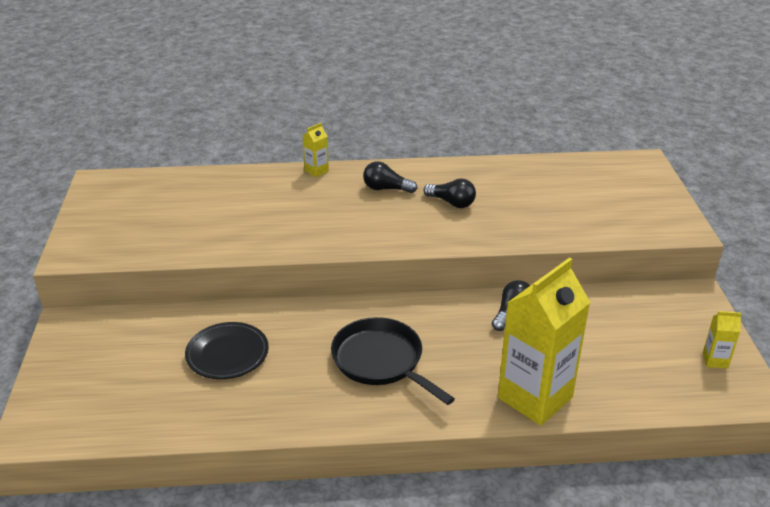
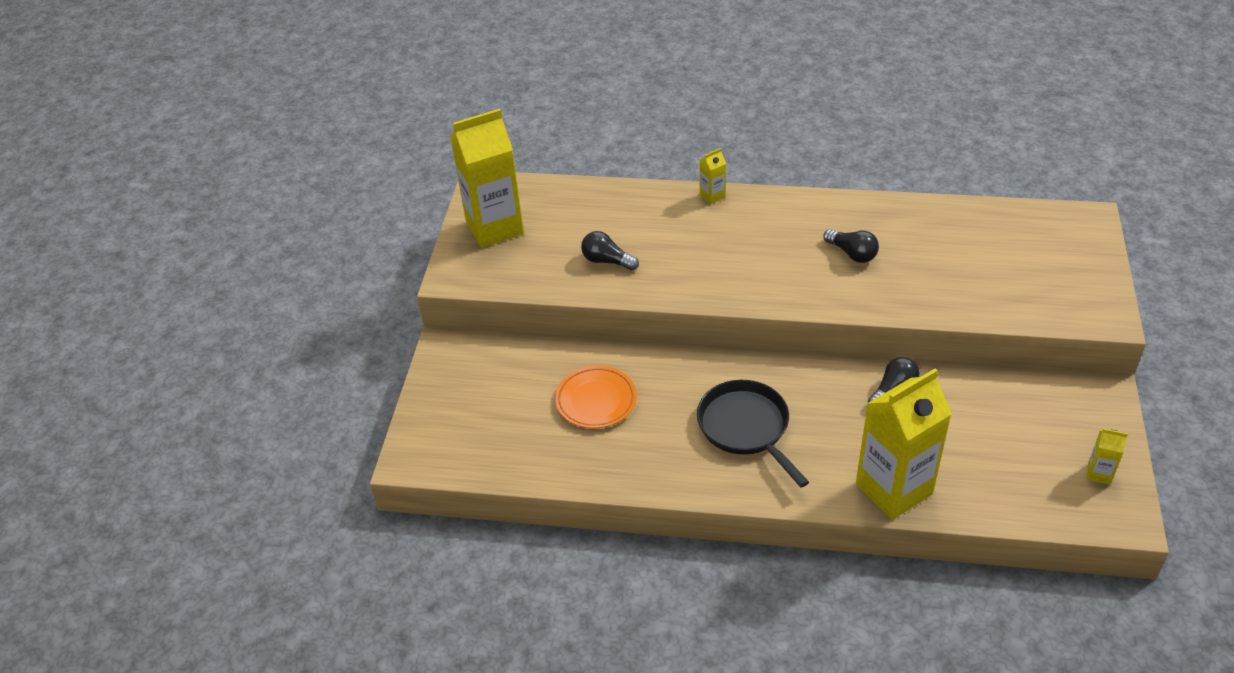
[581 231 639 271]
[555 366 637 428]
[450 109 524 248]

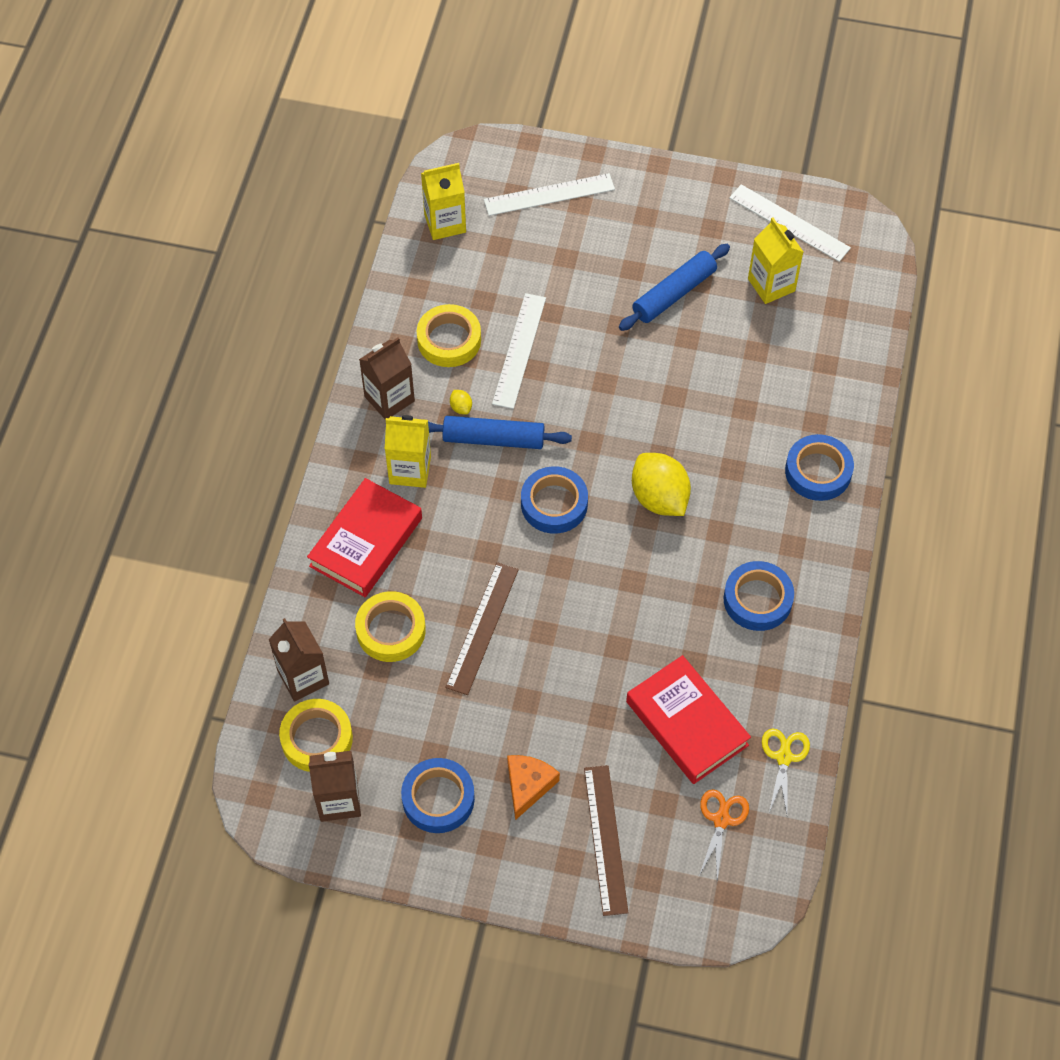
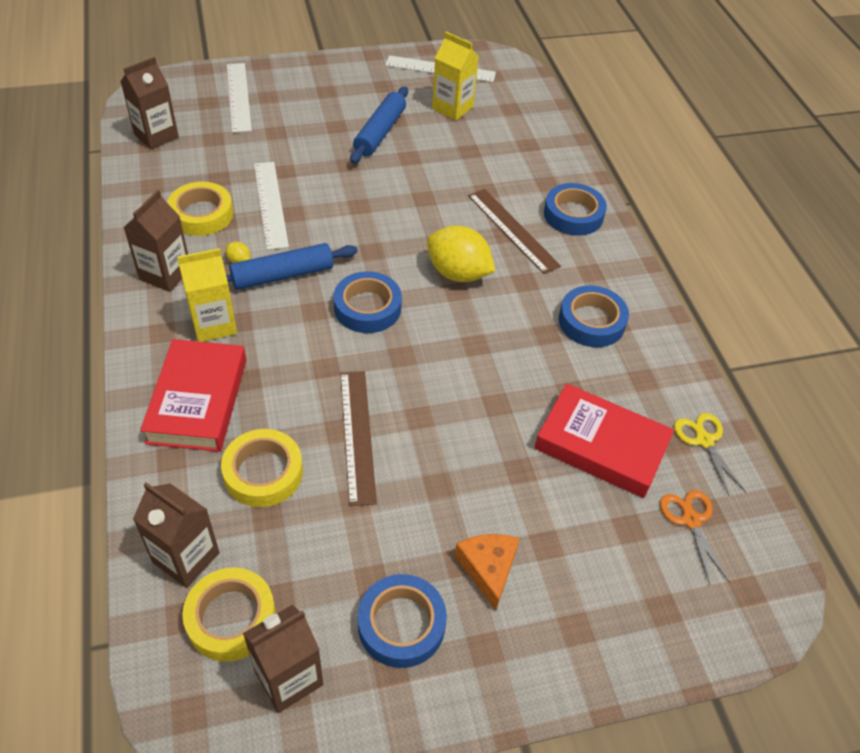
[120 57 179 149]
[227 63 252 133]
[468 189 561 274]

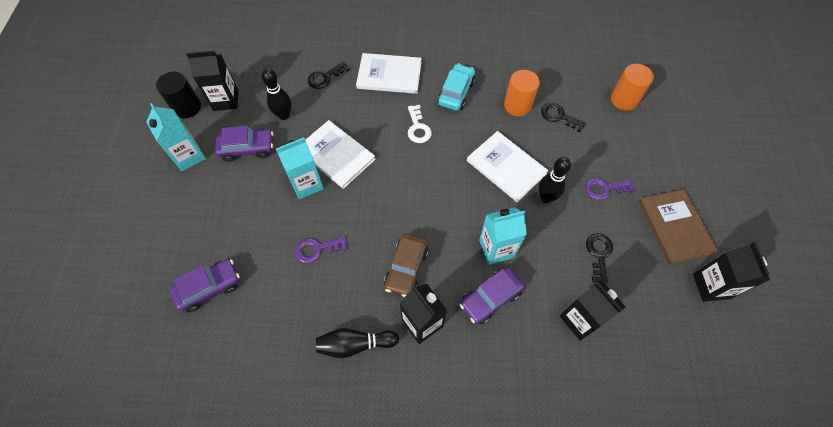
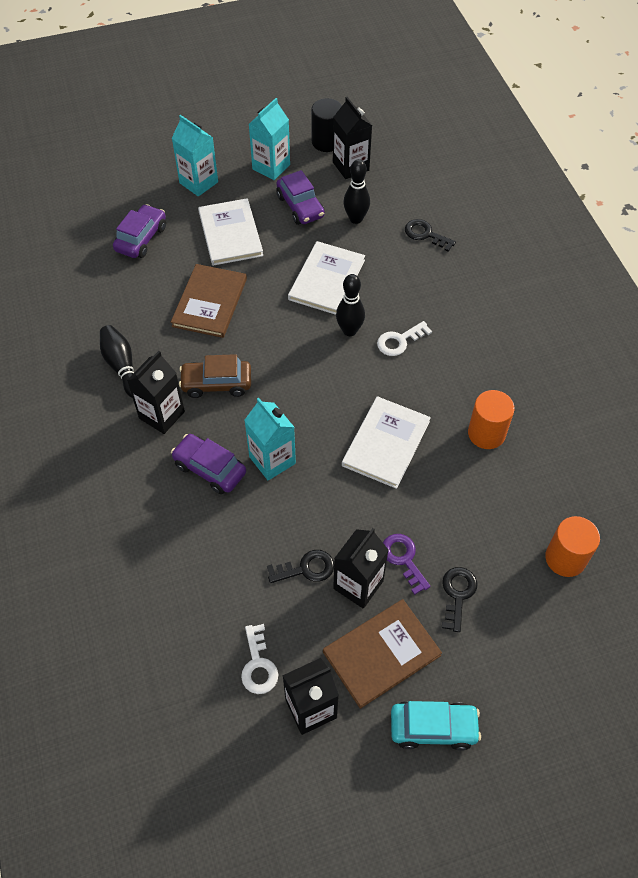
[198 198 263 266]
[391 701 481 751]
[442 567 477 632]
[172 115 218 196]
[336 274 365 336]
[171 264 247 338]
[113 204 166 258]
[333 528 388 609]
[241 624 278 694]

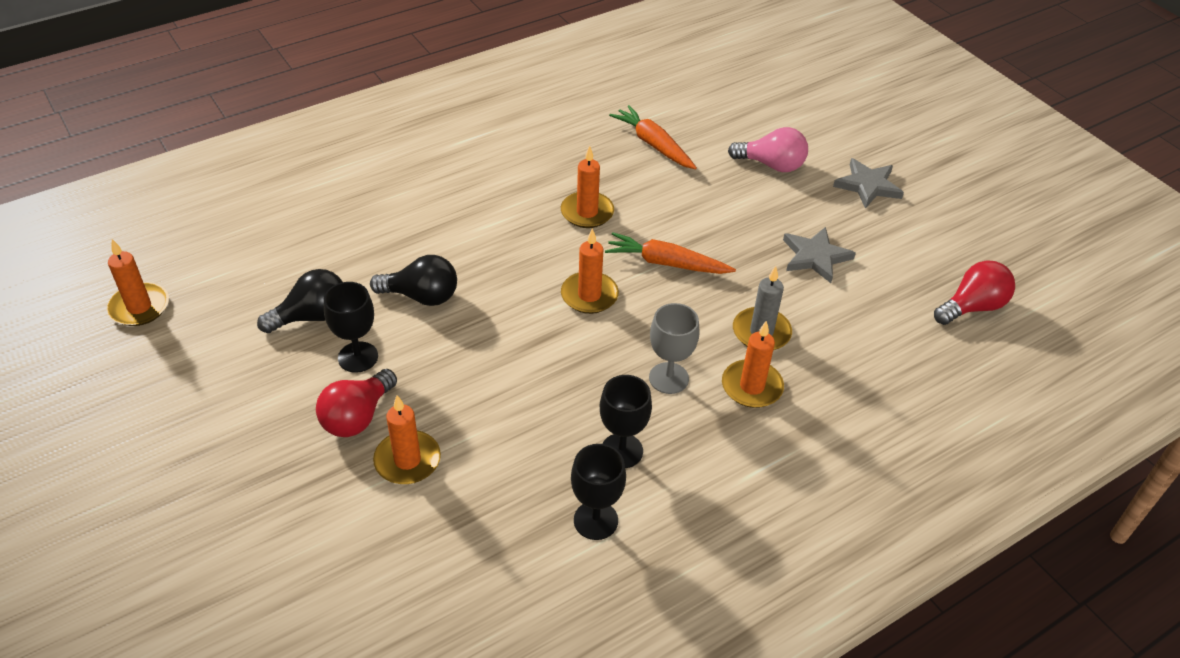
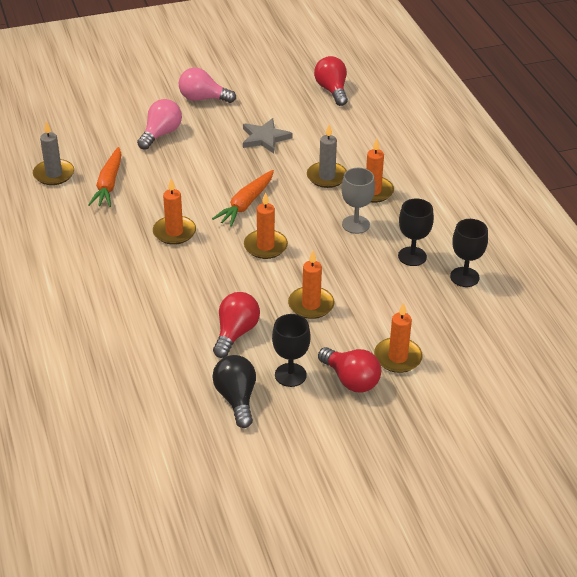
[88 147 122 207]
[179 68 236 103]
[288 251 335 319]
[213 292 260 358]
[33 121 74 185]

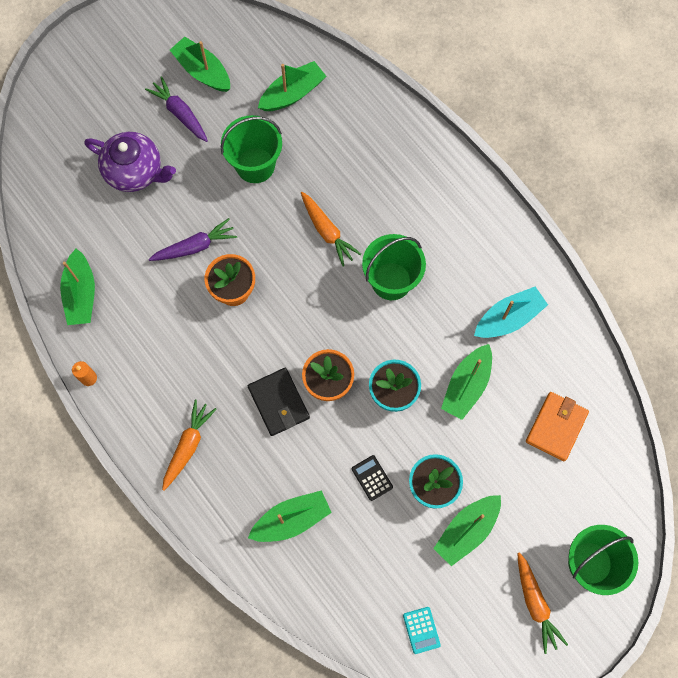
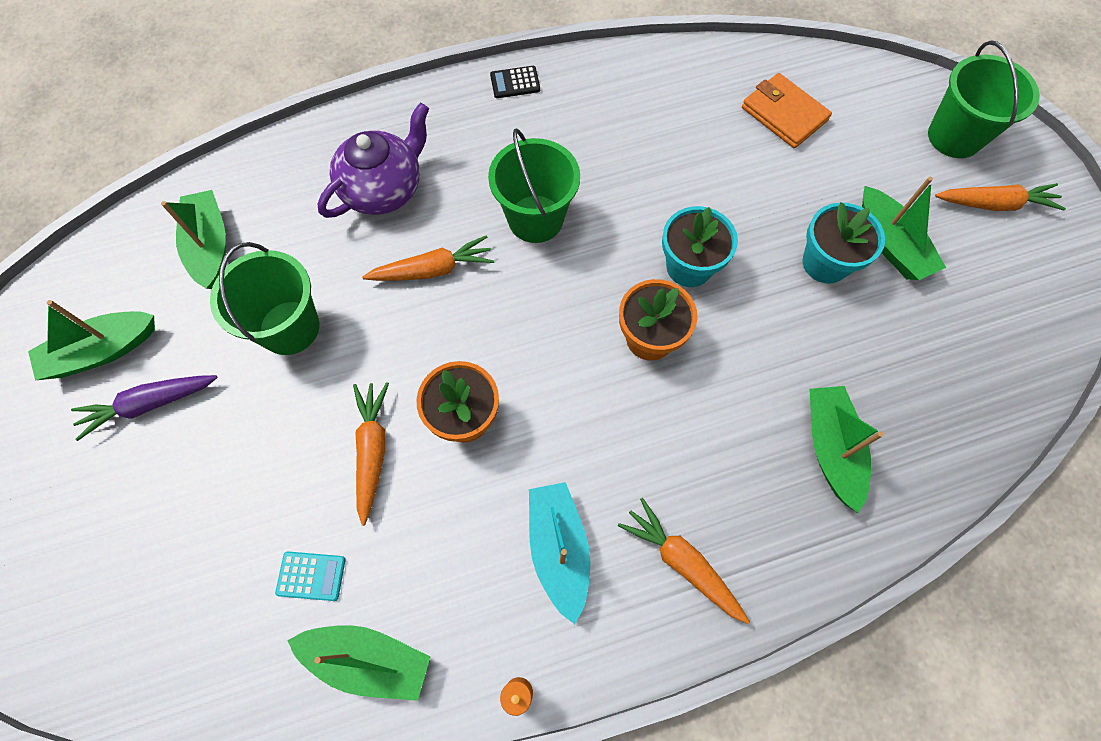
[317 103 429 218]
[353 382 389 526]
[529 482 590 624]
[441 344 492 420] (first image)
[248 368 310 436] (first image)
[490 66 540 98]
[275 552 345 601]

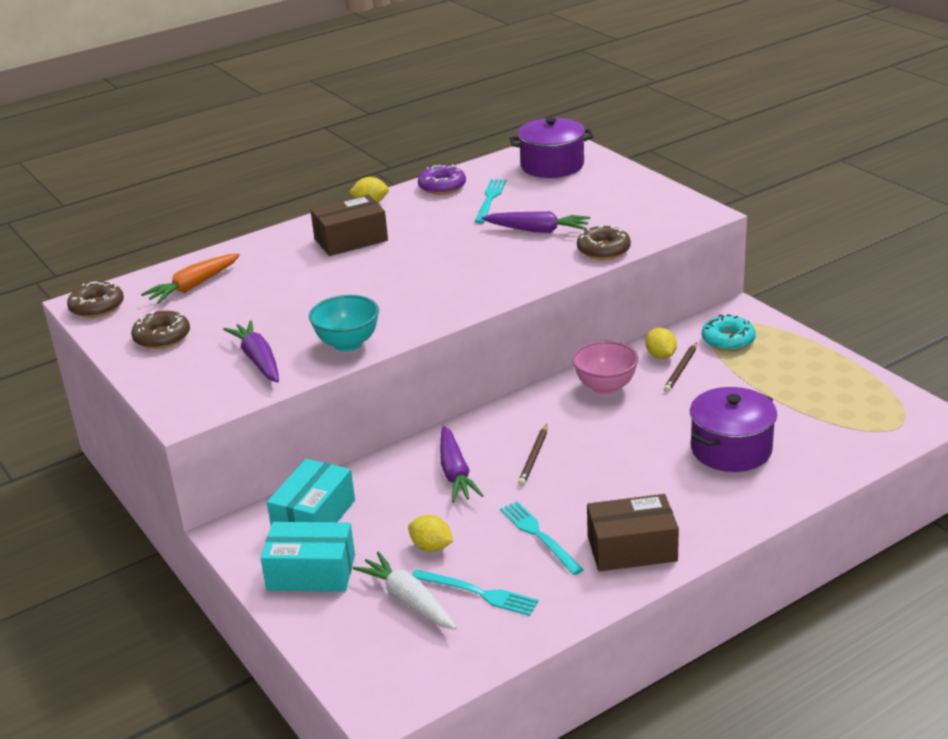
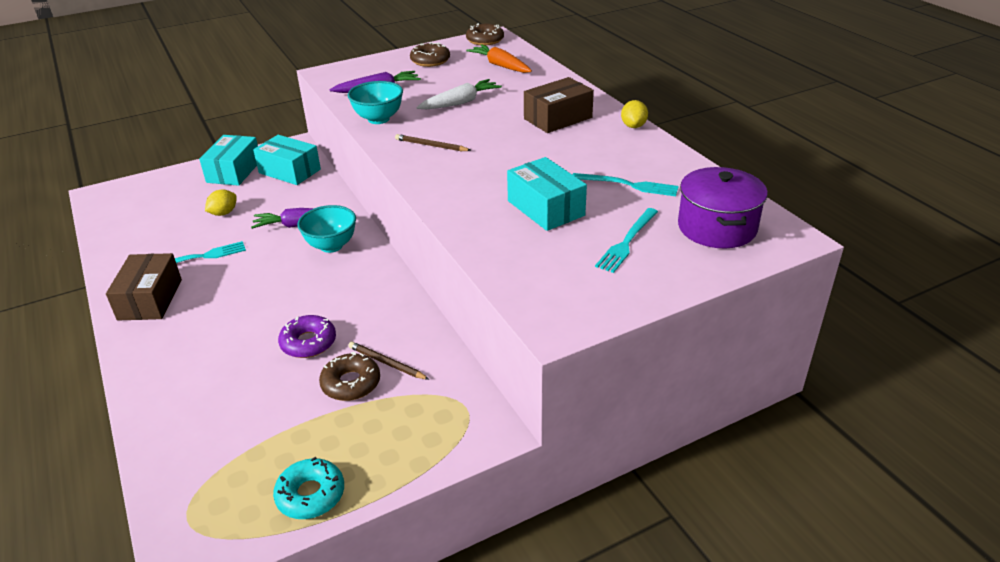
[278 315 336 358]
[524 77 594 133]
[507 157 587 231]
[319 352 380 401]
[273 457 344 519]
[645 328 677 359] (first image)
[572 341 639 395] (first image)
[690 387 777 472] (first image)
[395 134 472 151]
[417 79 502 109]
[595 208 658 273]
[297 205 356 253]

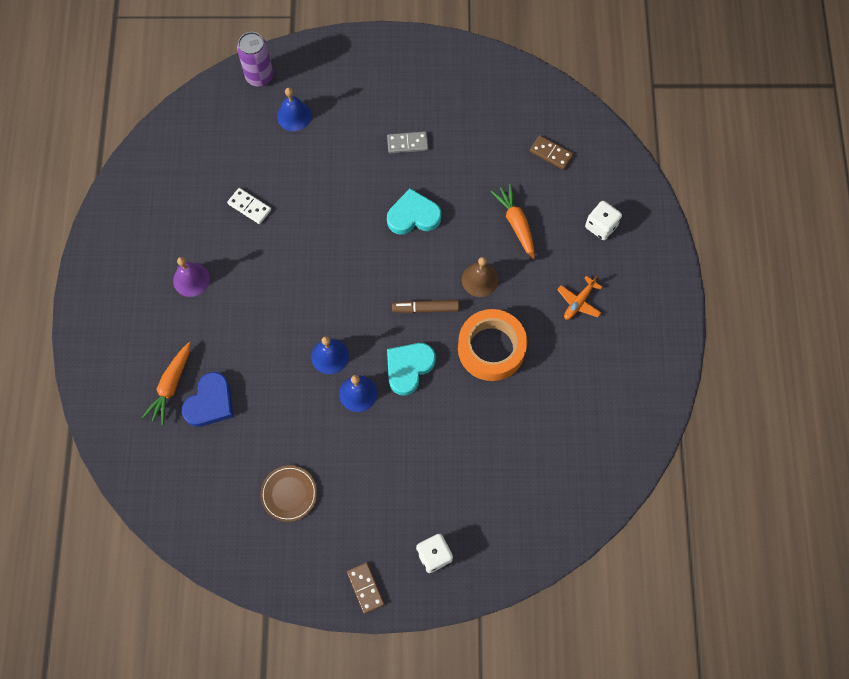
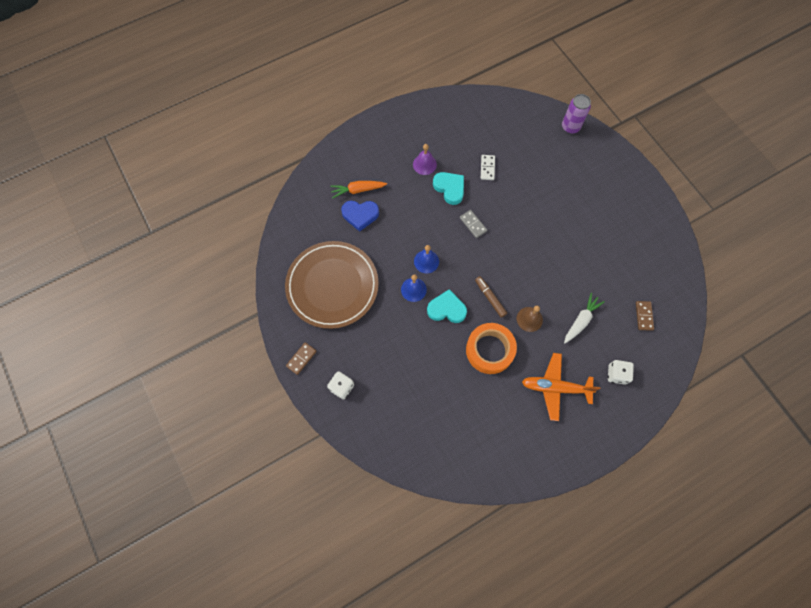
[277 87 312 131] (first image)
[460 210 487 238]
[564 293 605 343]
[433 172 464 205]
[522 353 601 421]
[285 241 379 329]

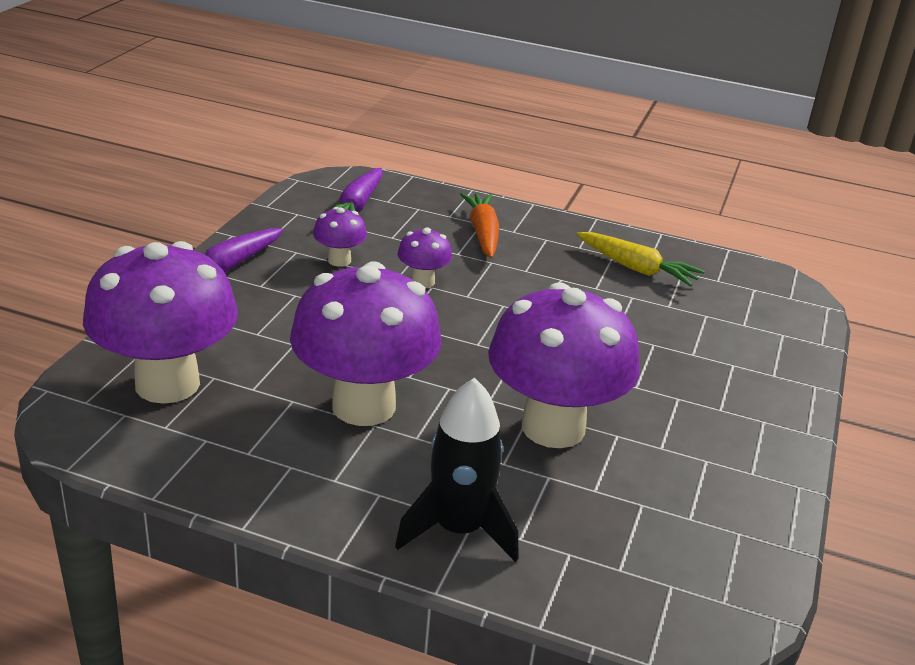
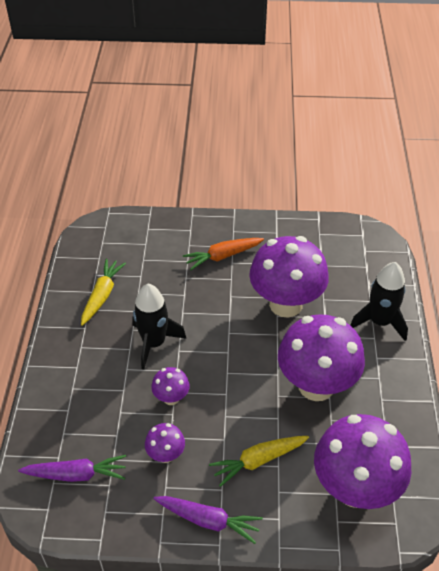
[183 238 264 270]
[133 284 187 370]
[209 436 309 487]

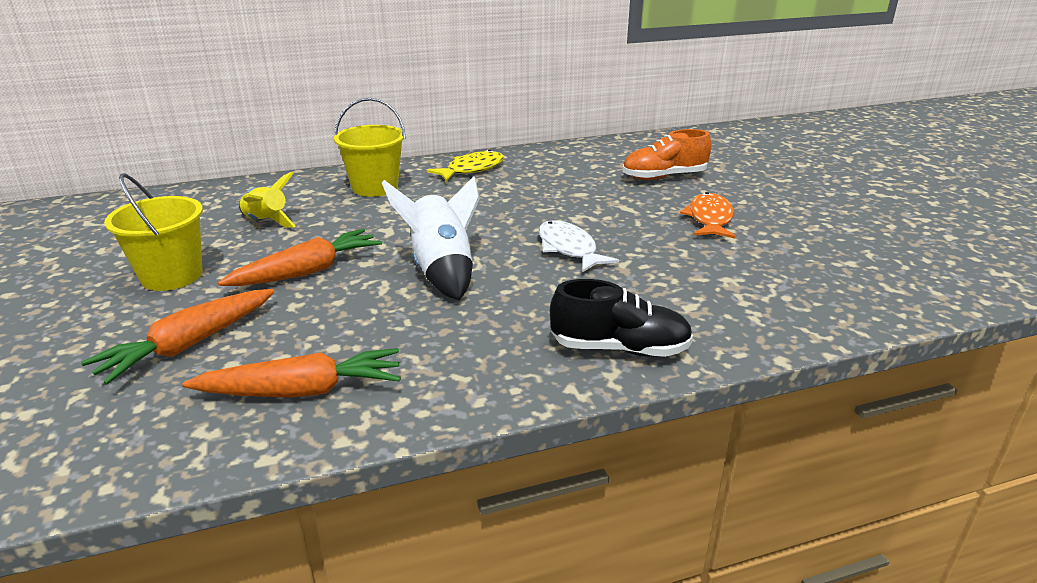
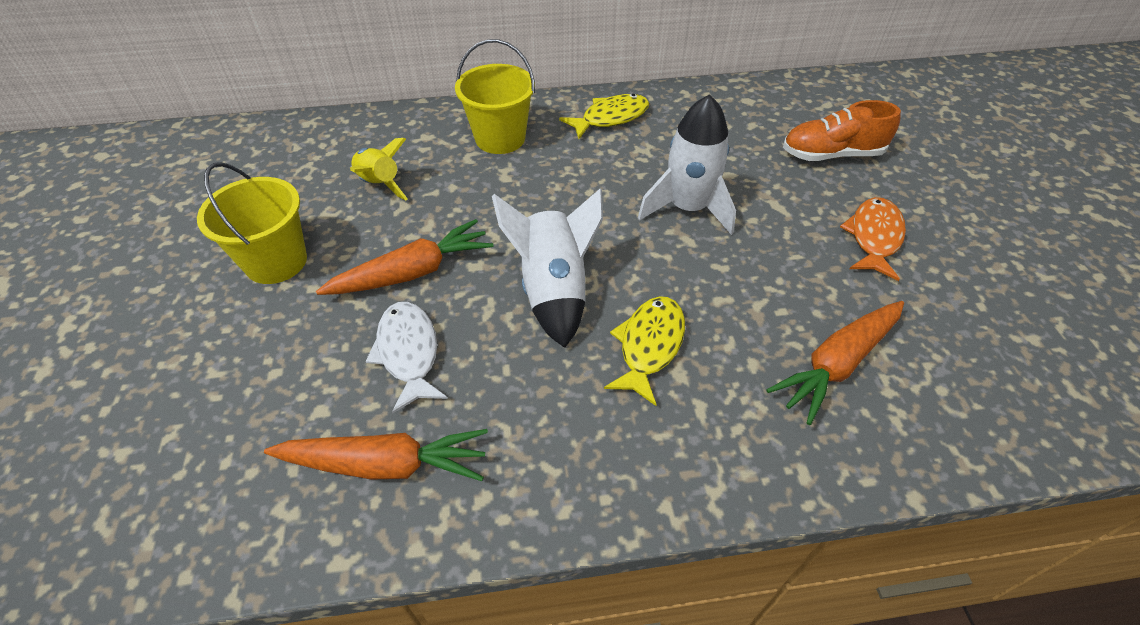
[366 302 448 414]
[550 279 693 357] (first image)
[766 301 904 425]
[638 94 736 235]
[604 296 685 406]

